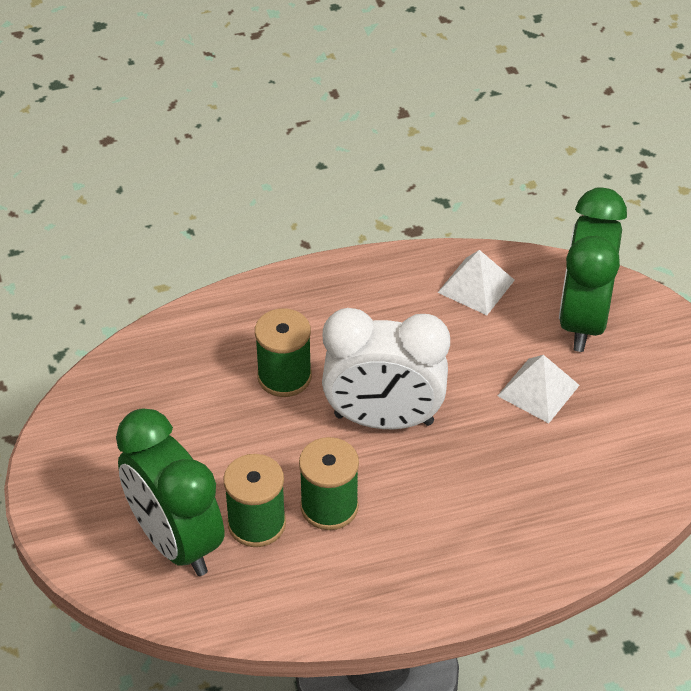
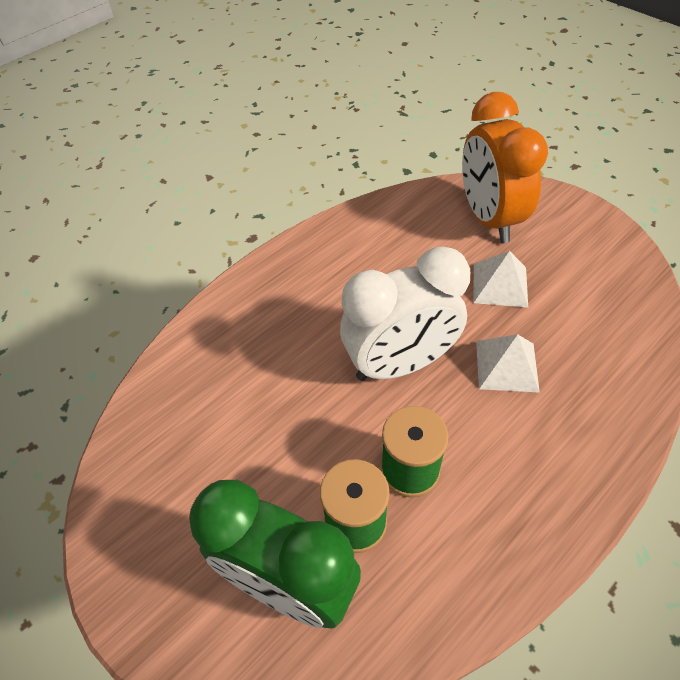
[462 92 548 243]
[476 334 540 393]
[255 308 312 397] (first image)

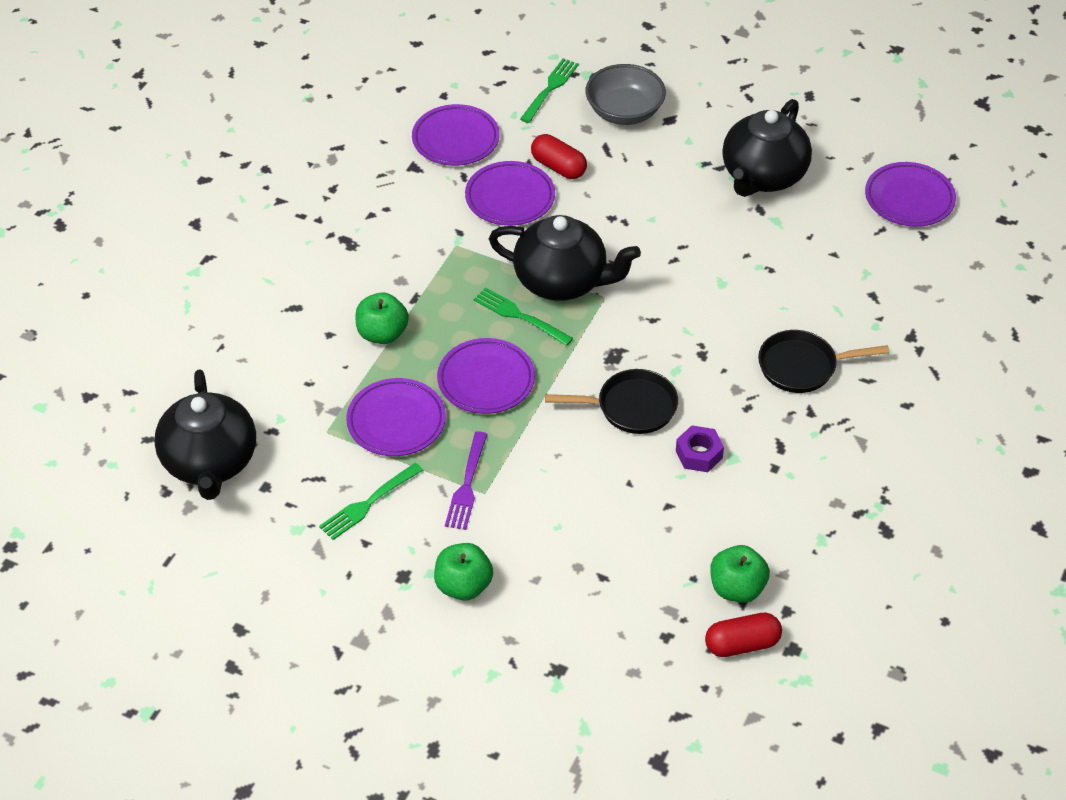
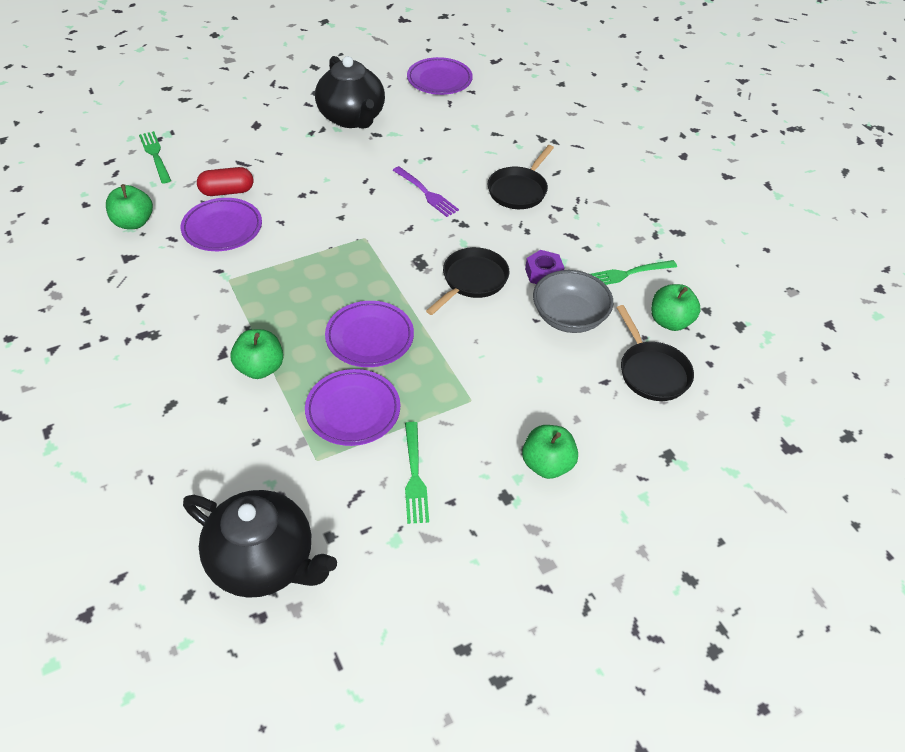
[533 270 613 333]
[106 184 153 229]
[489 215 641 301] (first image)
[591 260 677 285]
[392 166 459 217]
[705 613 782 657] (first image)
[616 305 694 401]

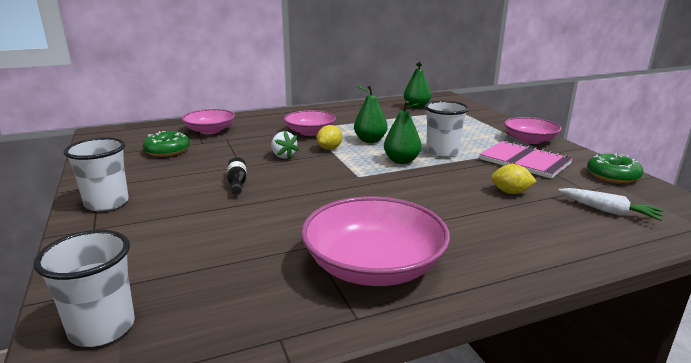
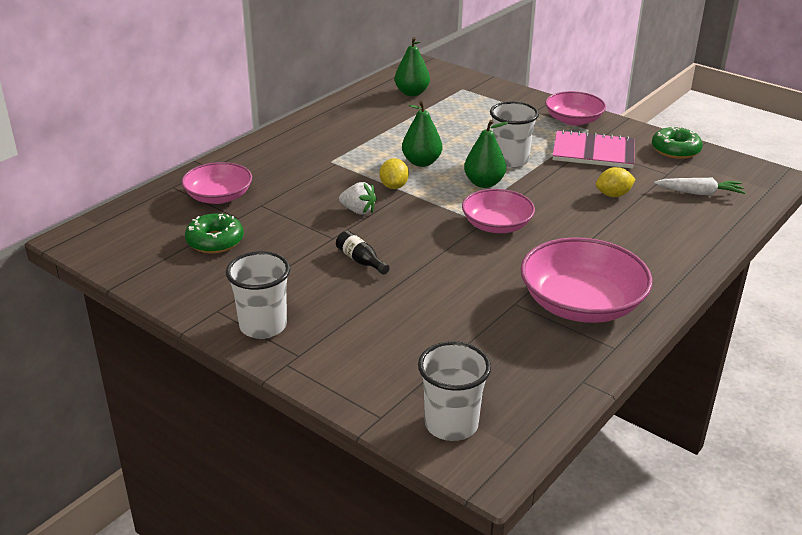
[462 189 535 233]

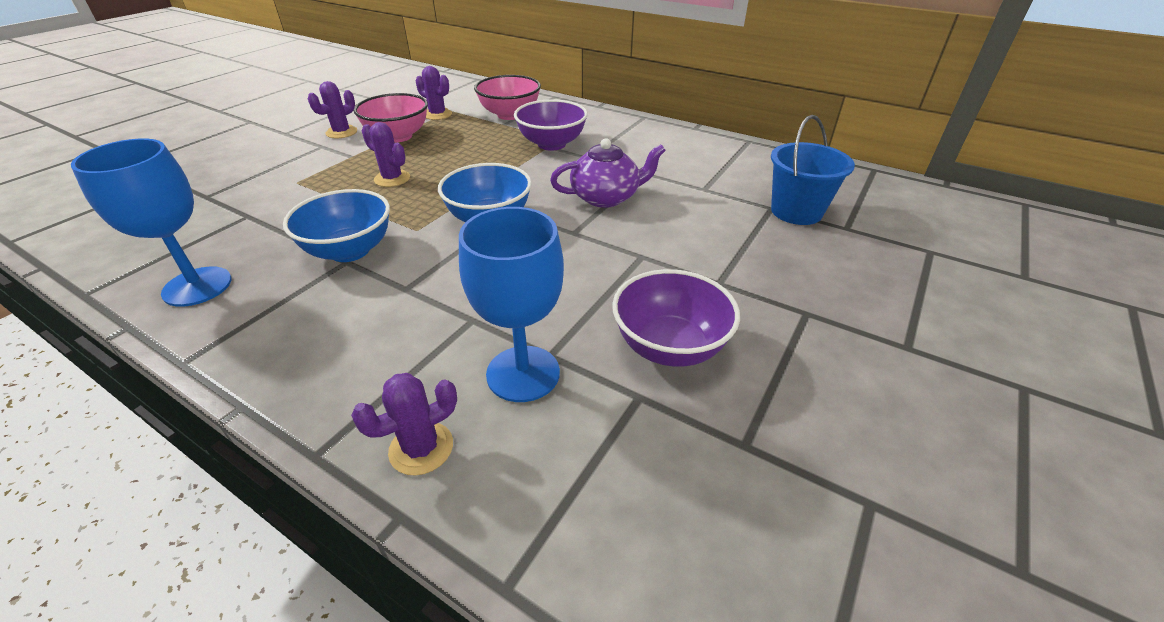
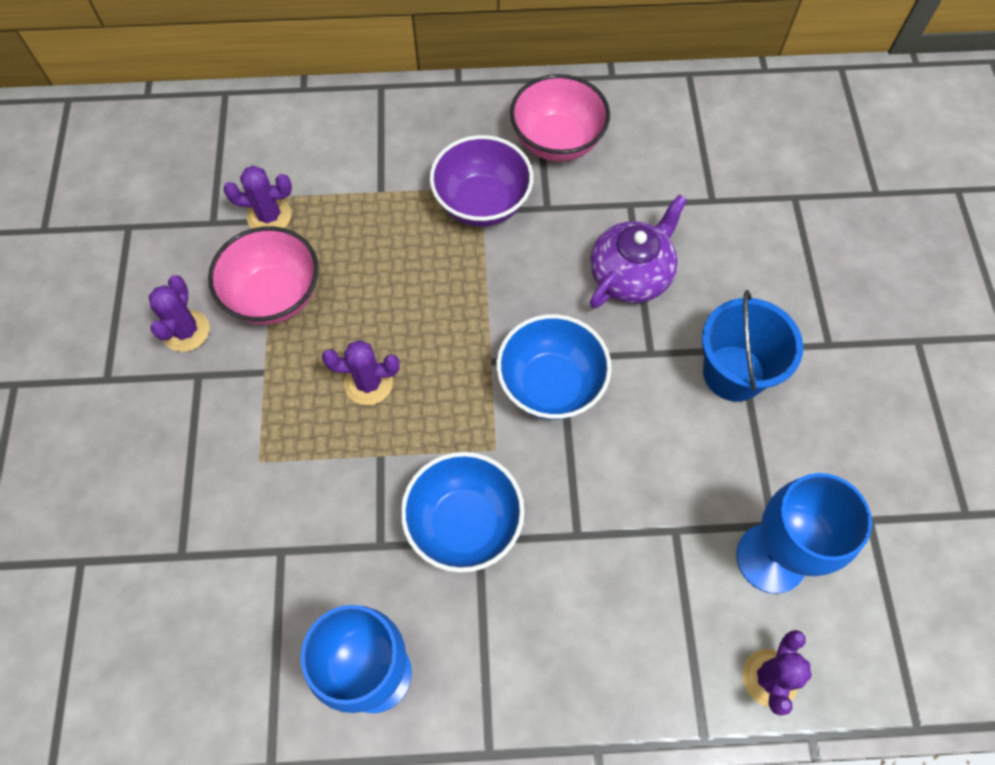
[510 74 610 162]
[702 290 803 402]
[612 269 740 367] (first image)

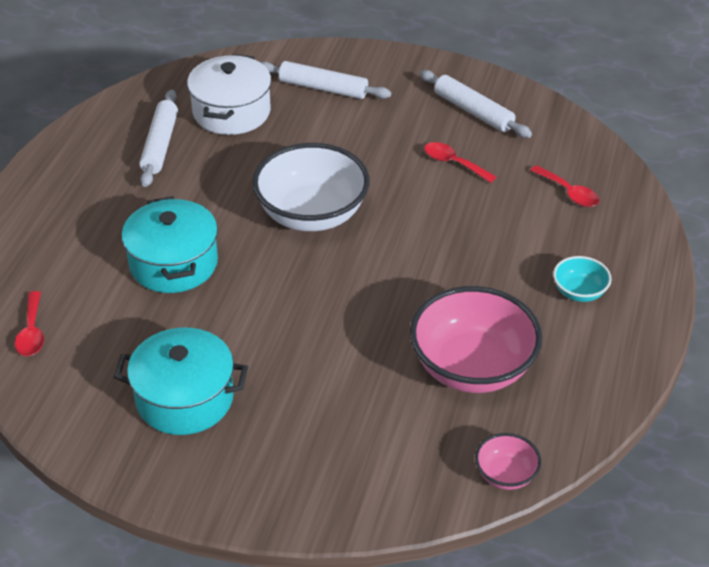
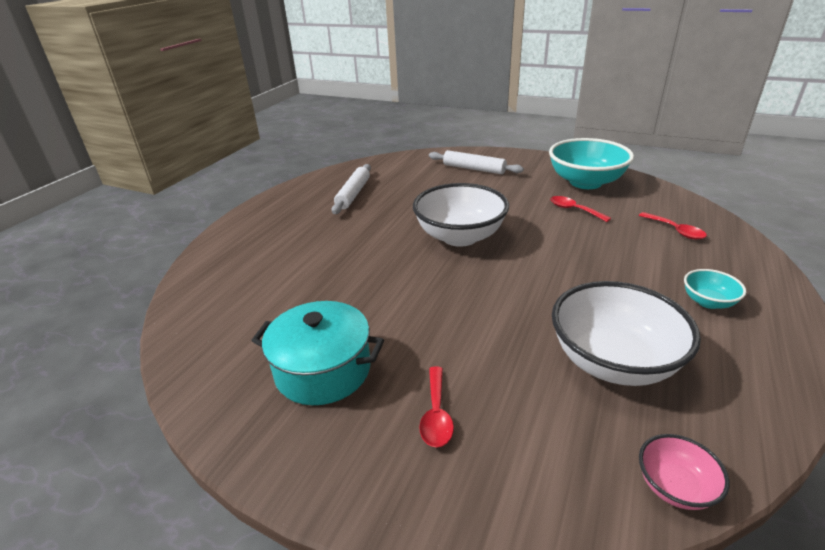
[187 54 271 135] (first image)
[549 138 634 189]
[122 196 218 293] (first image)
[552 281 701 386]
[419 366 454 447]

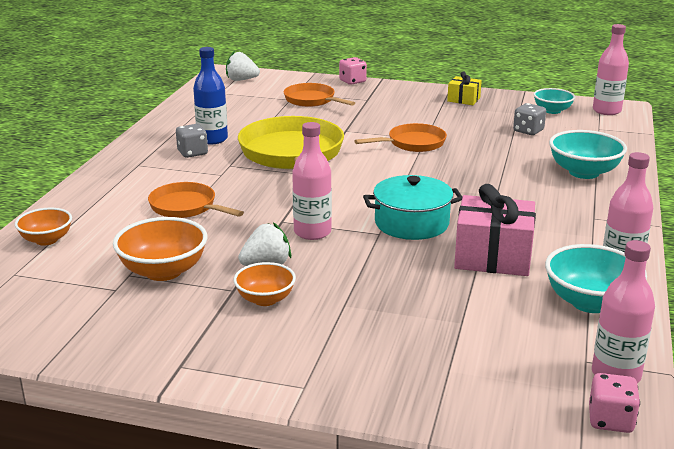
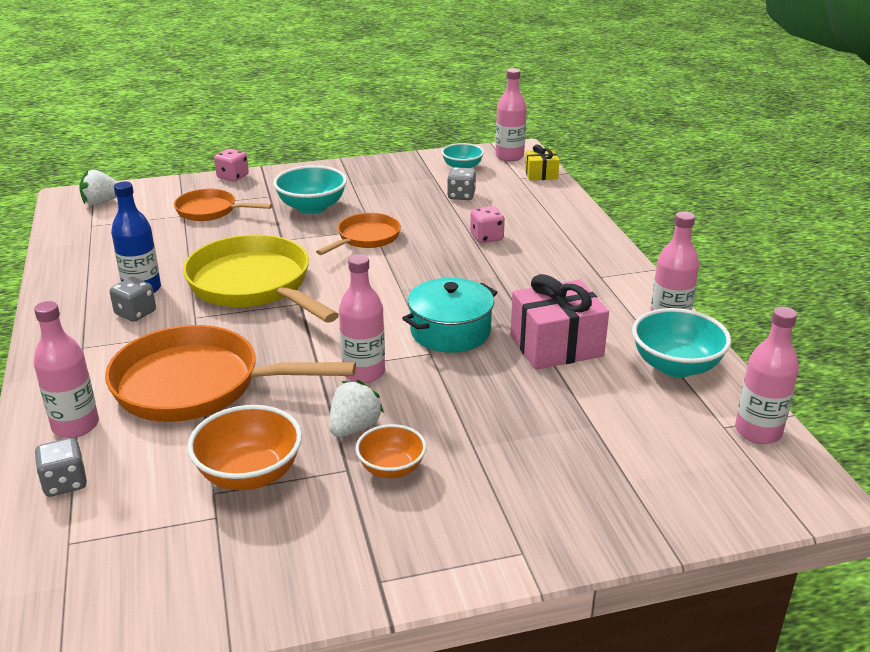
[525 145 560 180]
[273 165 347 214]
[105 325 356 422]
[35 438 87 497]
[470 206 505 243]
[34 301 99 438]

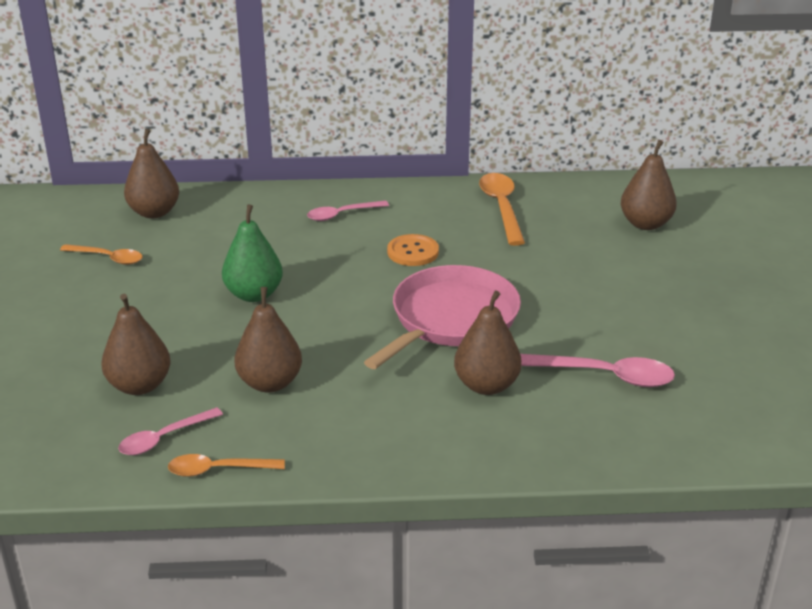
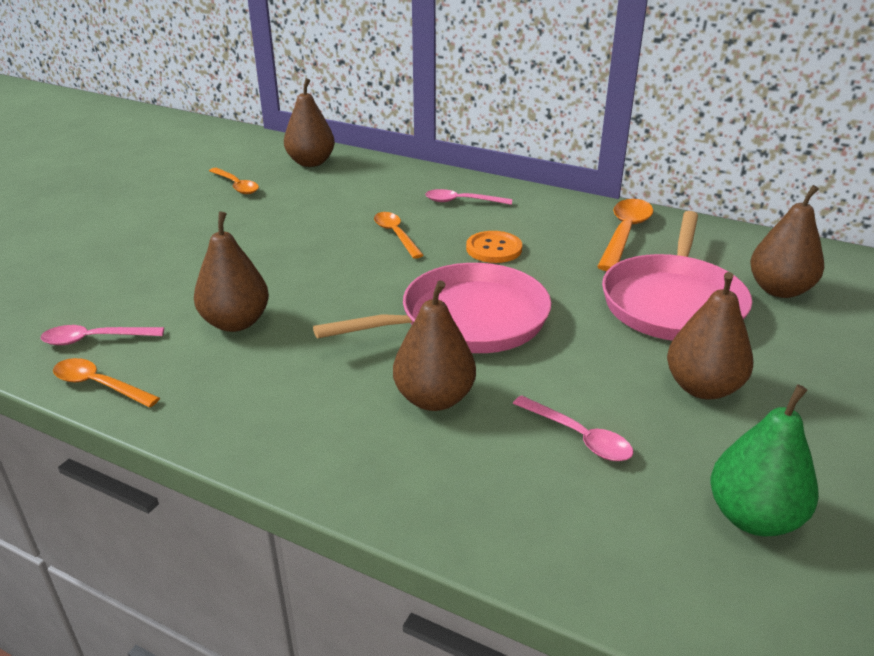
[711 384 819 536]
[667 272 753 399]
[513 395 633 461]
[602 211 752 341]
[374 212 424 259]

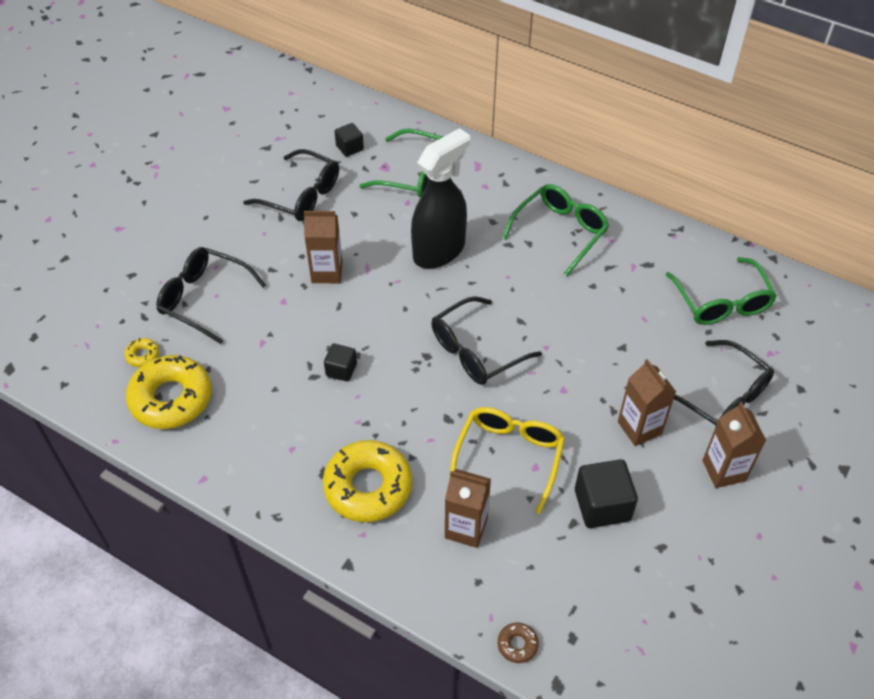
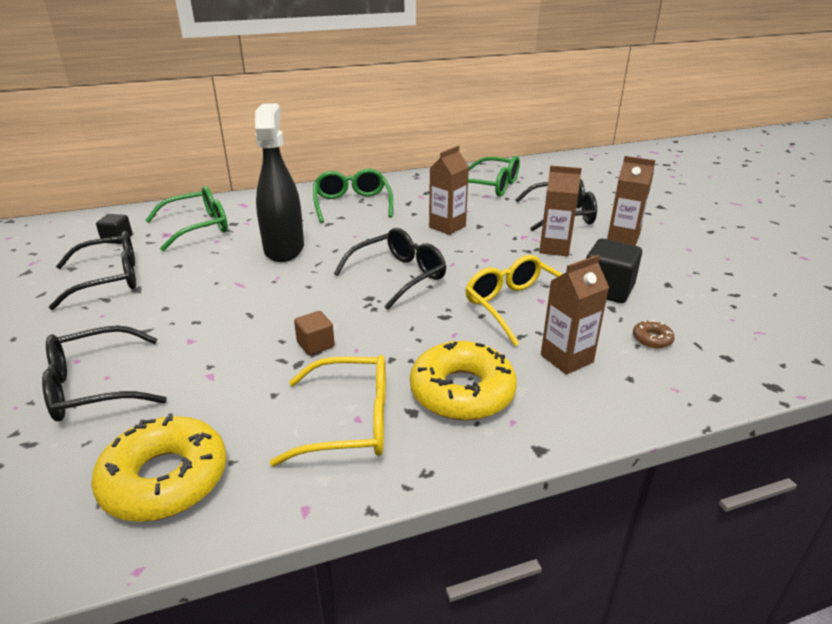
[429 146 469 235]
[334 228 446 310]
[125 338 159 367] (first image)
[294 311 335 355]
[633 320 675 348]
[270 355 386 466]

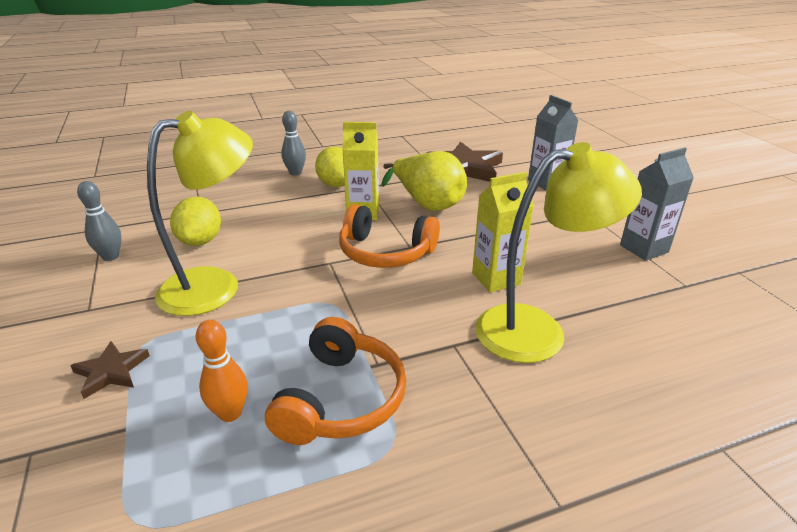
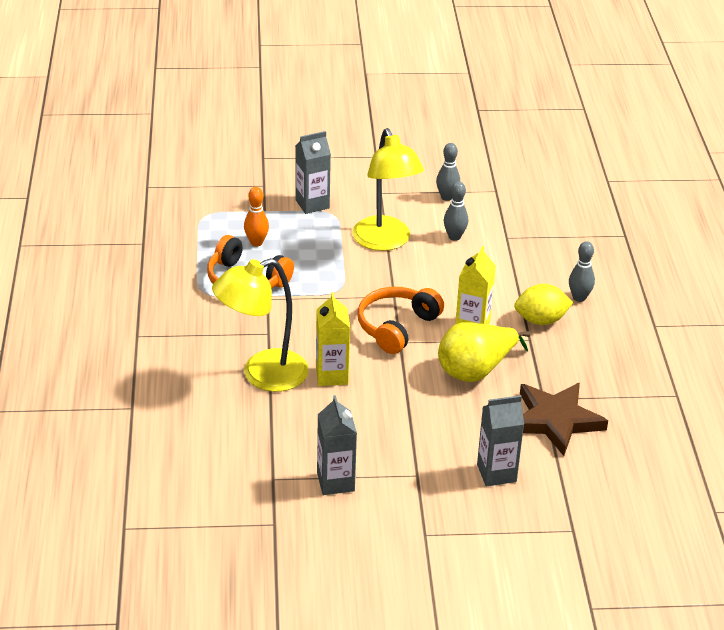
[212 258 309 392]
[444 181 468 241]
[295 131 331 214]

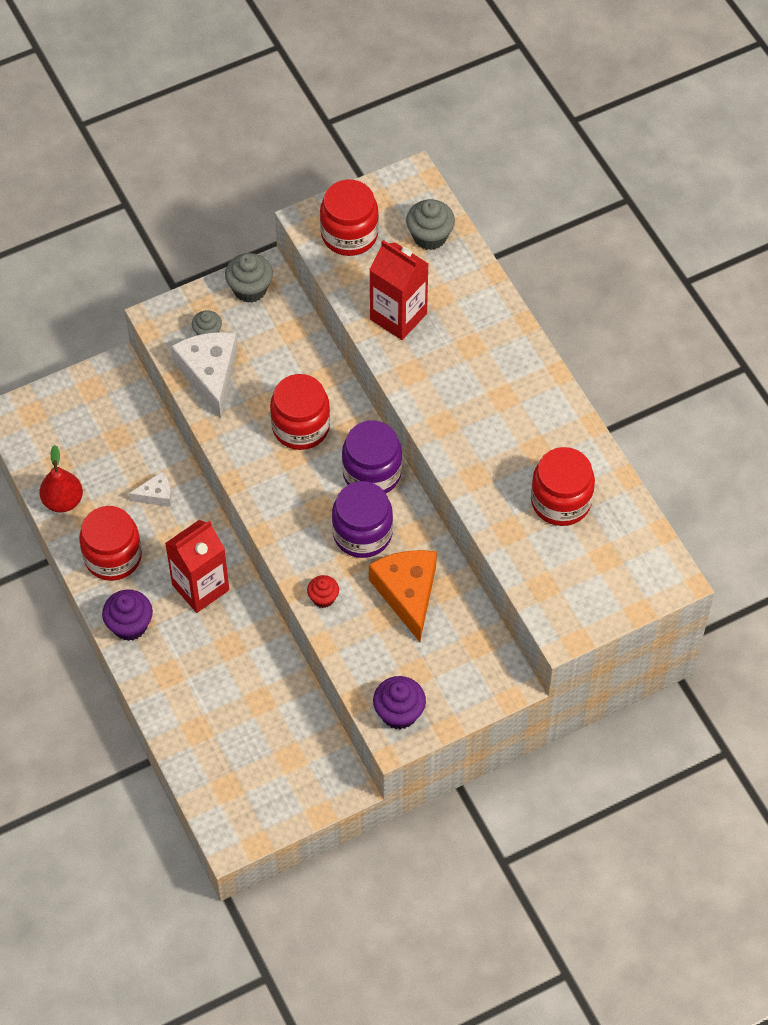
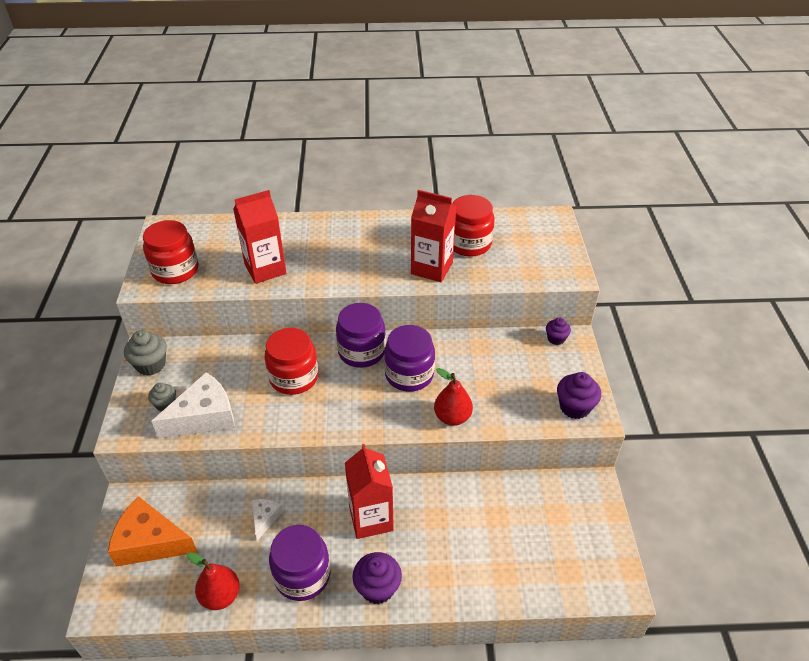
[406 199 455 250] (first image)
[151 372 235 438]
[269 525 330 601]
[108 496 198 566]
[434 368 473 426]
[411 190 456 282]
[546 318 571 345]

